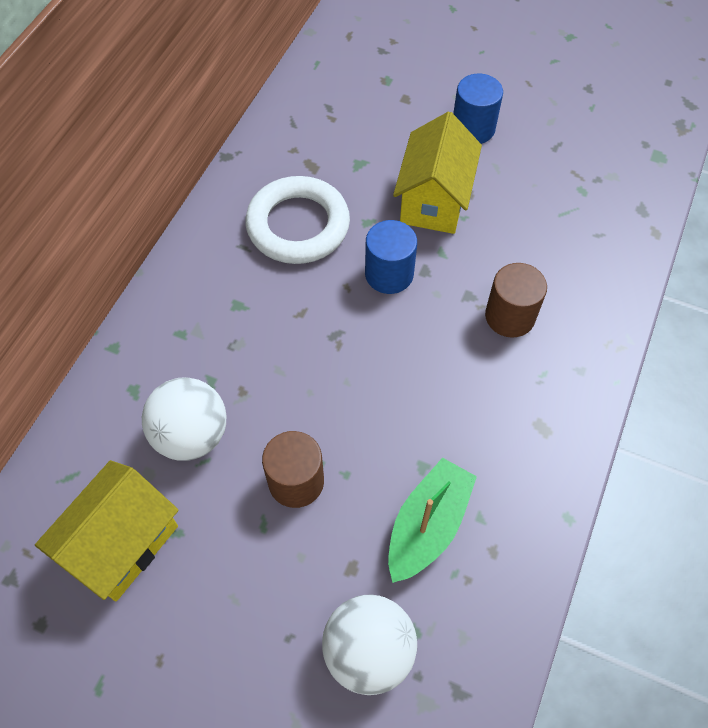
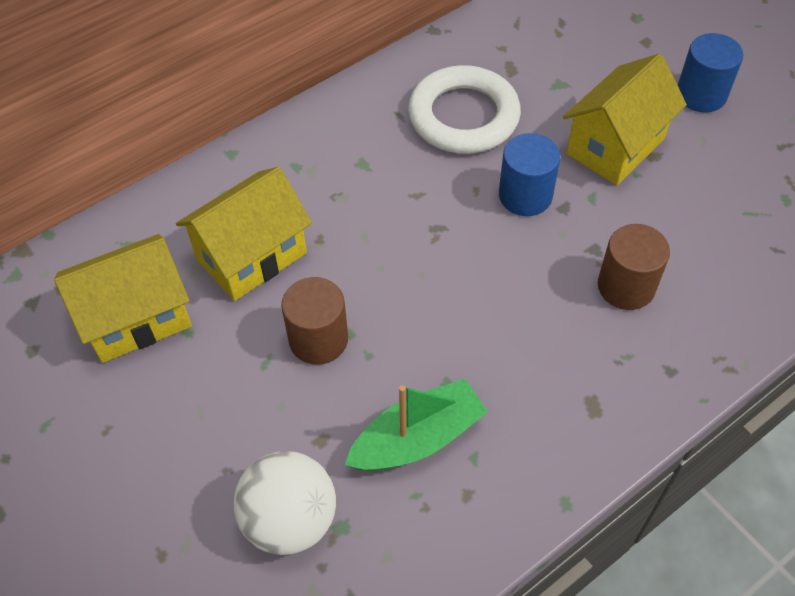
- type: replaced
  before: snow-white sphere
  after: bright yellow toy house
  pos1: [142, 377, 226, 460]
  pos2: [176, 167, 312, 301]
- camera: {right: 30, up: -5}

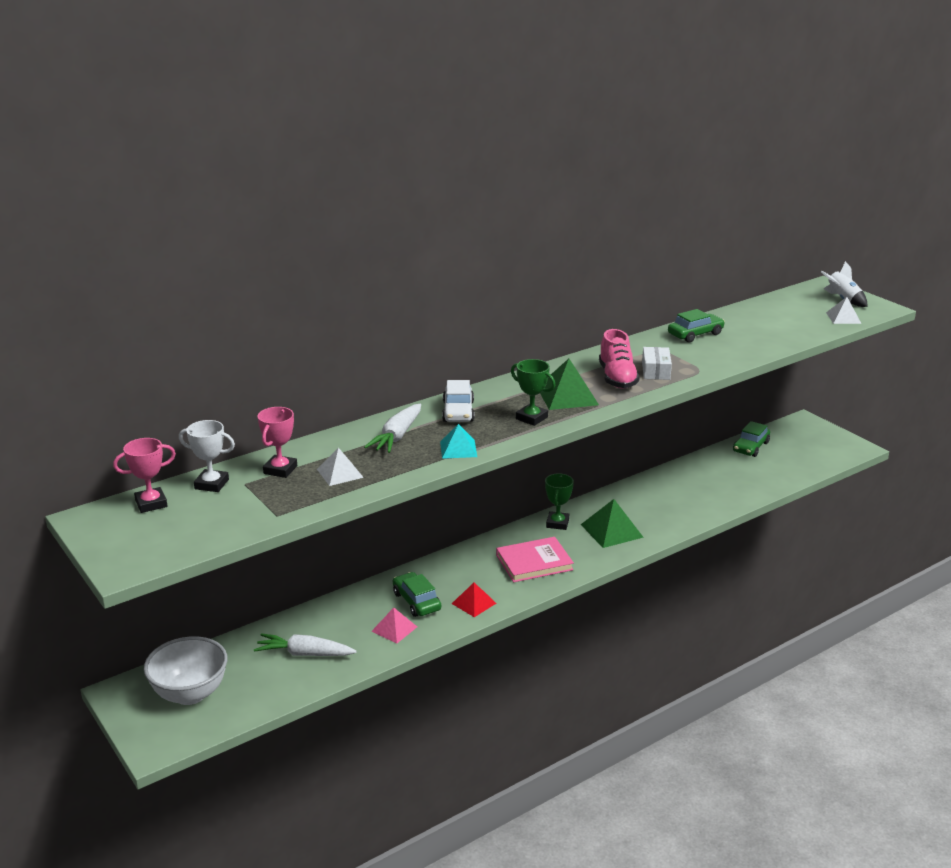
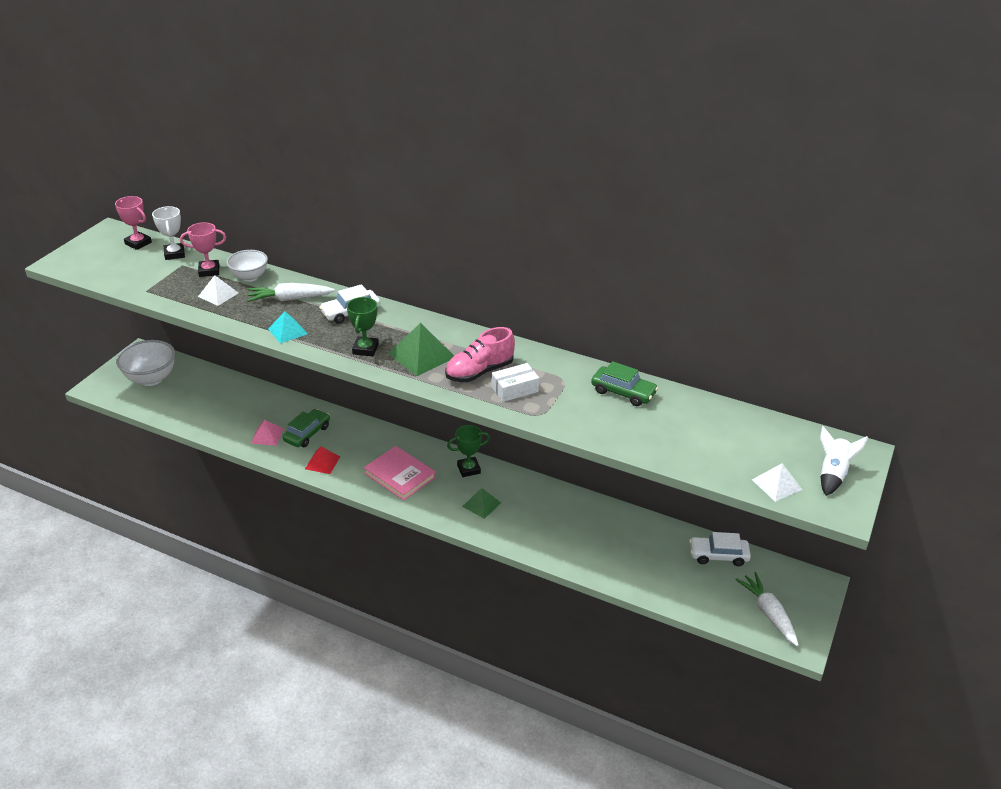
- type: added
  after: snow-white serving bowl
  pos2: [227, 250, 268, 282]
- type: moved
  before: snow-white root vegetable
  pos1: [254, 633, 357, 656]
  pos2: [735, 572, 799, 646]
- type: recoloured
  before: leaf-green car
  after: snow-white car
  pos1: [733, 421, 770, 457]
  pos2: [689, 532, 751, 566]
- type: resized
  before: leaf-green pyramid shape
  pos1: [581, 499, 644, 548]
  pos2: [462, 488, 501, 519]
  scale: 0.63
- camera: {right: 60, up: 10}

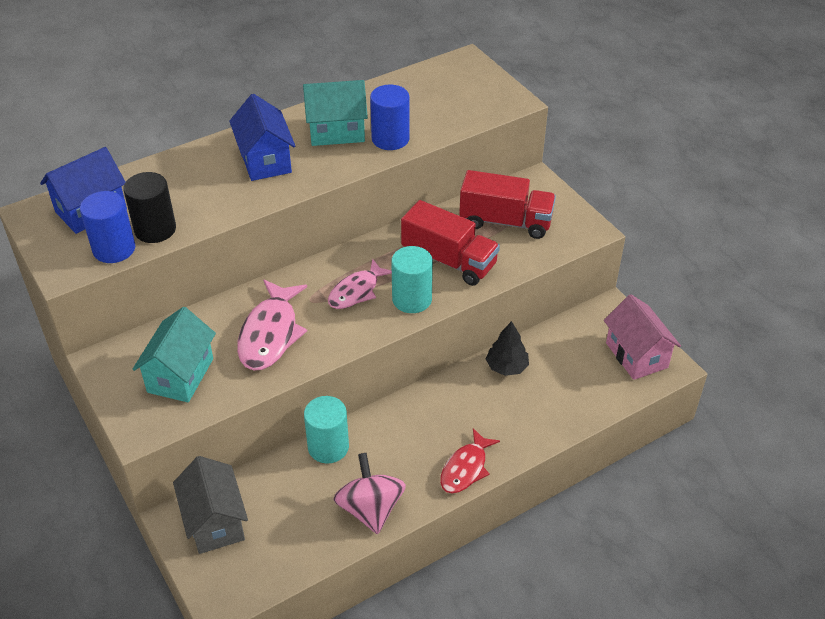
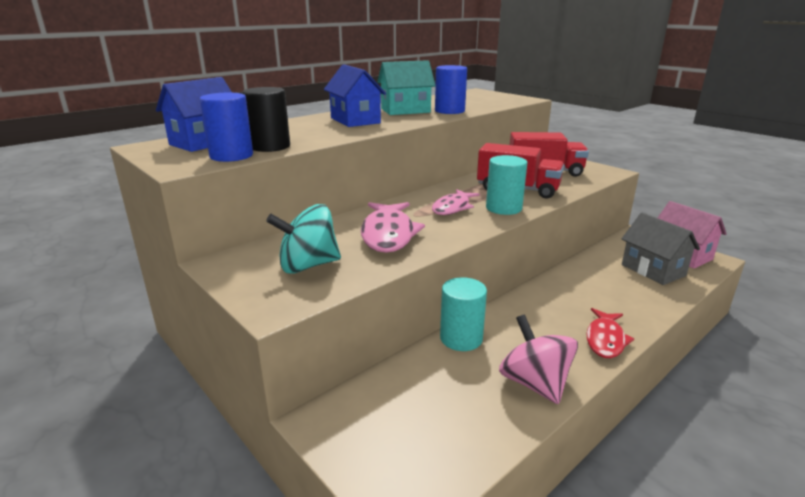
- type: removed
  before: ebony tree
  pos1: [486, 321, 529, 376]
- type: moved
  before: gray toy house
  pos1: [173, 456, 248, 554]
  pos2: [621, 213, 700, 285]
- type: replaced
  before: aqua toy house
  after: aqua spinning top
  pos1: [132, 307, 216, 402]
  pos2: [266, 204, 341, 274]
- camera: {right: -10, up: -20}

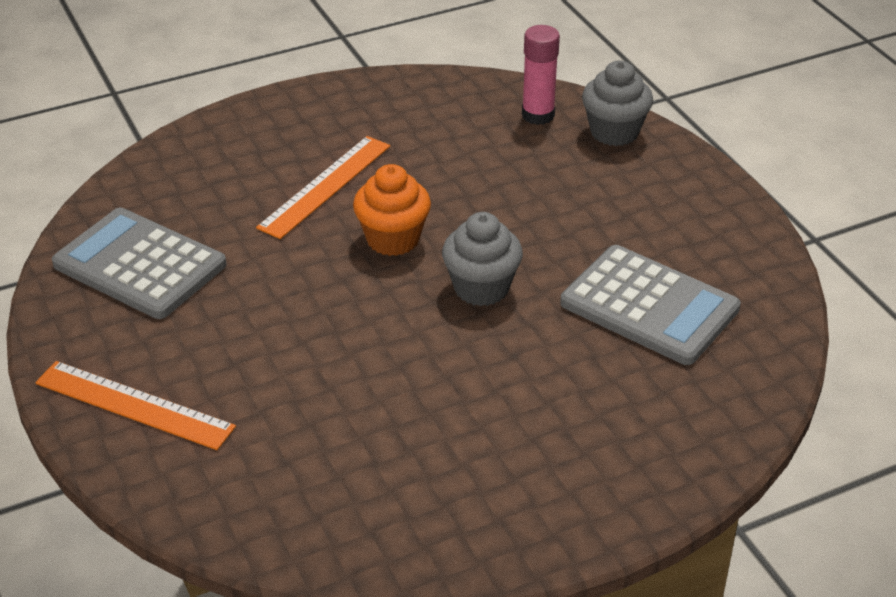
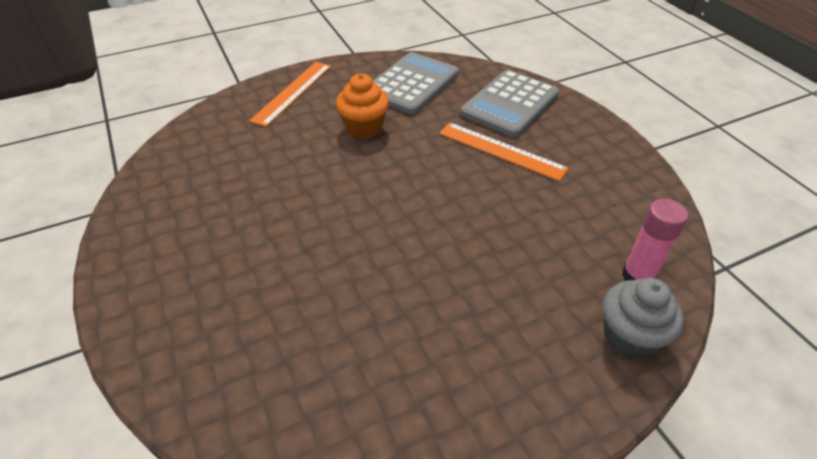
- type: removed
  before: gray cupcake
  pos1: [442, 212, 523, 306]
- type: moved
  before: orange-coloured cupcake
  pos1: [353, 164, 431, 256]
  pos2: [336, 74, 389, 139]
- type: moved
  before: gray adding machine
  pos1: [560, 245, 741, 365]
  pos2: [460, 70, 559, 137]
- camera: {right: 90, up: 5}

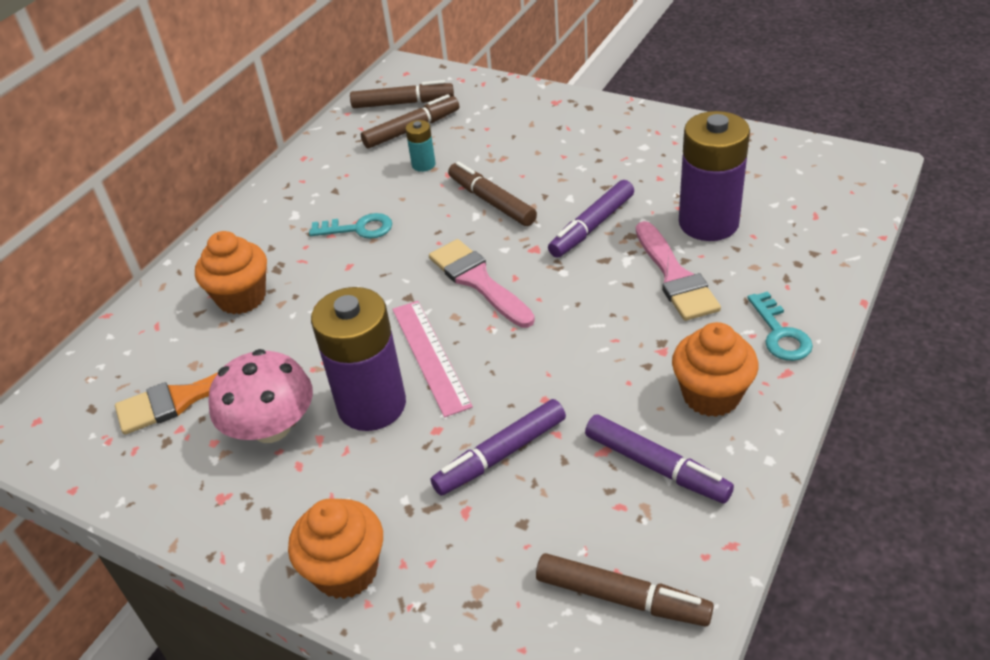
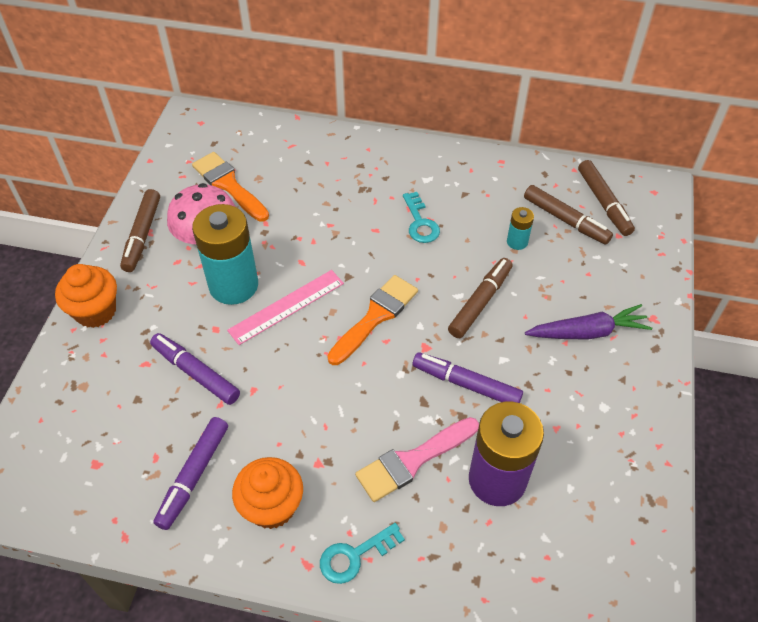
- type: removed
  before: orange-coloured cupcake
  pos1: [195, 231, 267, 314]
- type: added
  after: violet root vegetable
  pos2: [525, 304, 652, 340]
- type: moved
  before: russet felt pen
  pos1: [536, 553, 714, 626]
  pos2: [120, 189, 160, 272]
- type: recoloured
  before: violet battery
  after: aqua battery
  pos1: [311, 287, 406, 431]
  pos2: [192, 204, 258, 305]
- type: recoloured
  before: rosy brush
  after: orange-coloured brush
  pos1: [429, 239, 535, 328]
  pos2: [327, 275, 418, 365]
- camera: {right: 70, up: 10}

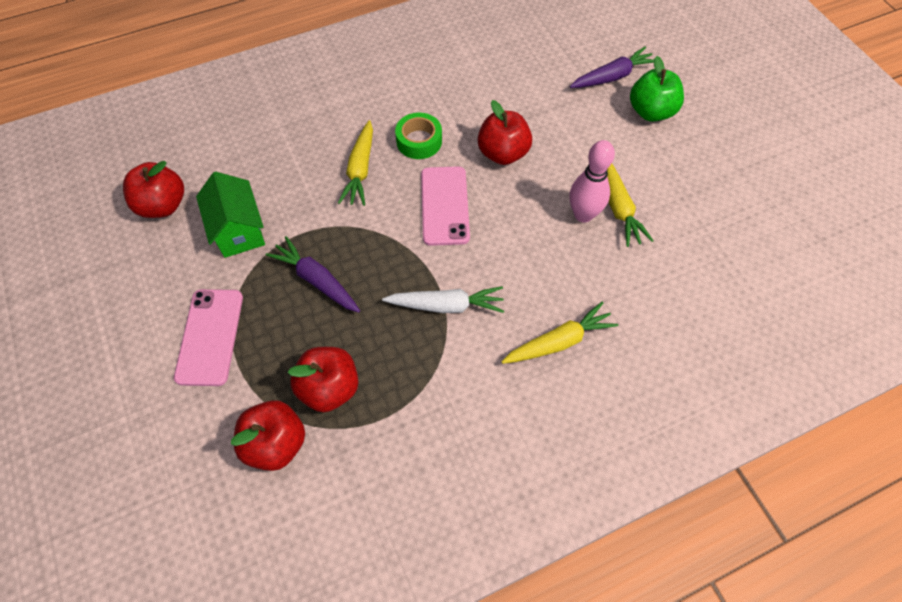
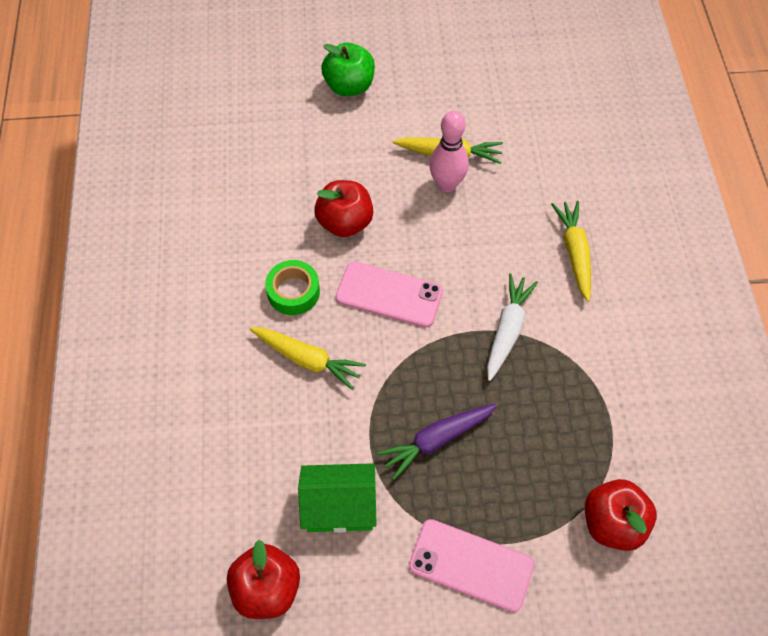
- type: removed
  before: crimson apple fruit
  pos1: [288, 347, 358, 412]
- type: removed
  before: violet root vegetable
  pos1: [570, 46, 654, 88]
- camera: {right: -70, up: 0}

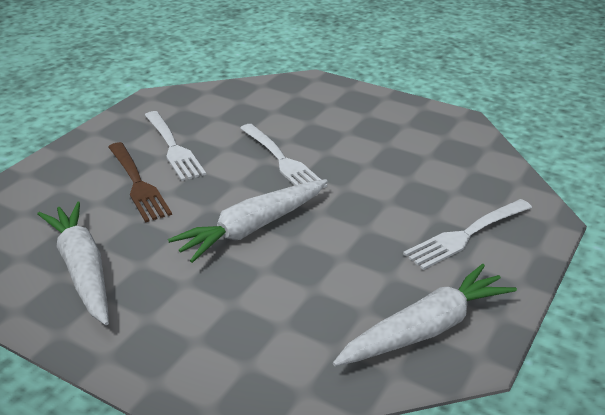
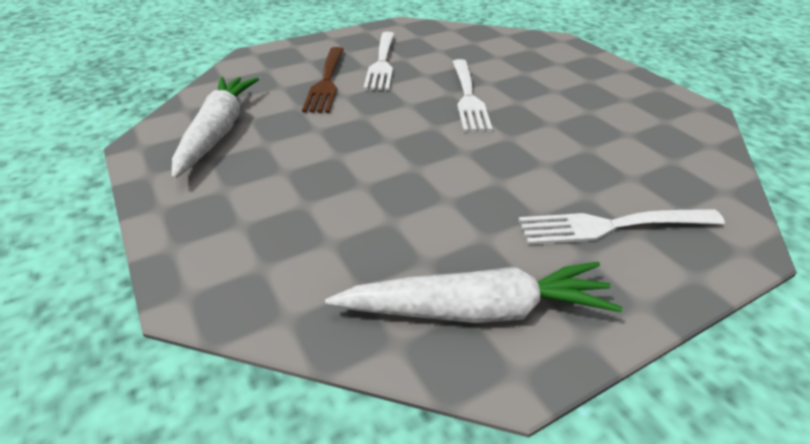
- type: removed
  before: snow-white root vegetable
  pos1: [168, 179, 328, 263]
- camera: {right: 30, up: 5}

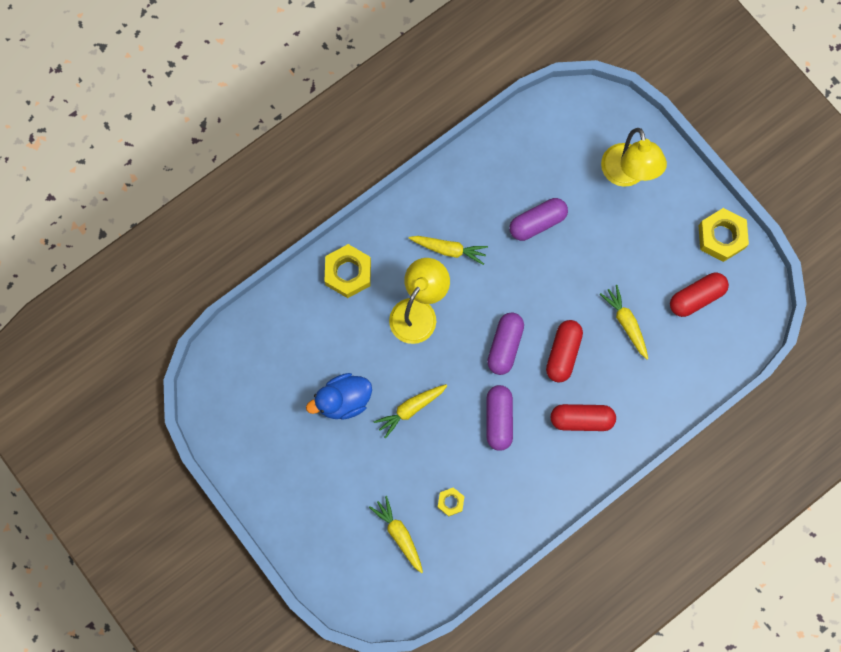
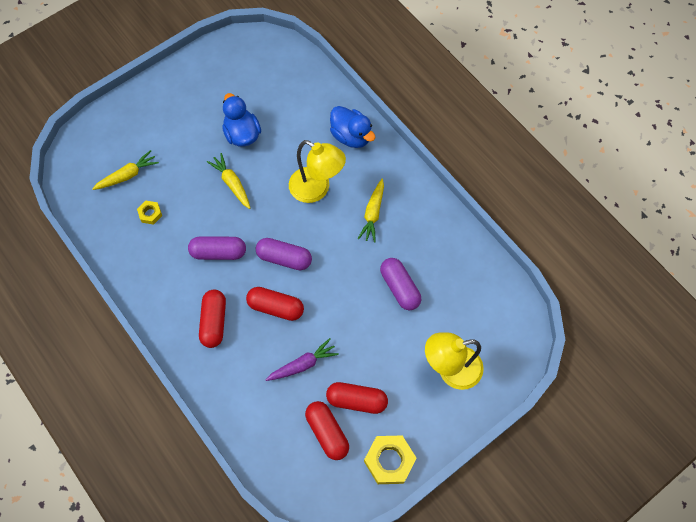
- type: added
  after: crimson capsule
  pos2: [326, 382, 388, 414]
- type: replaced
  before: bright yellow hex nut
  after: cobalt rubber duck
  pos1: [325, 244, 371, 298]
  pos2: [330, 106, 375, 148]
- type: recoloured
  before: bright yellow root vegetable
  after: violet root vegetable
  pos1: [600, 285, 648, 359]
  pos2: [265, 338, 339, 381]
- camera: {right: 90, up: -10}

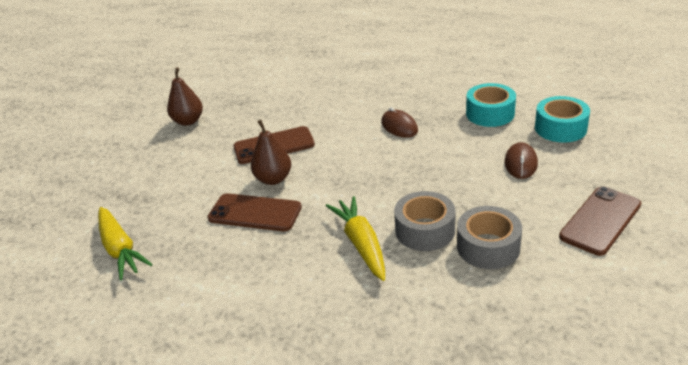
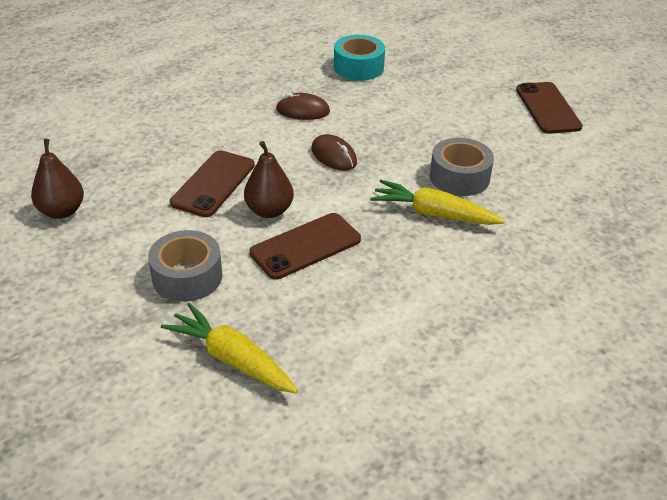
- type: removed
  before: aqua sticky tape
  pos1: [535, 96, 590, 143]
- type: moved
  before: gray sticky tape
  pos1: [457, 206, 522, 269]
  pos2: [148, 230, 223, 302]
- type: moved
  before: russet computer mouse
  pos1: [504, 142, 538, 179]
  pos2: [312, 134, 357, 171]
- type: turned
  before: bright yellow root vegetable
  pos1: [98, 207, 152, 280]
  pos2: [161, 303, 298, 393]
  turn: -150
- camera: {right: -55, up: 5}

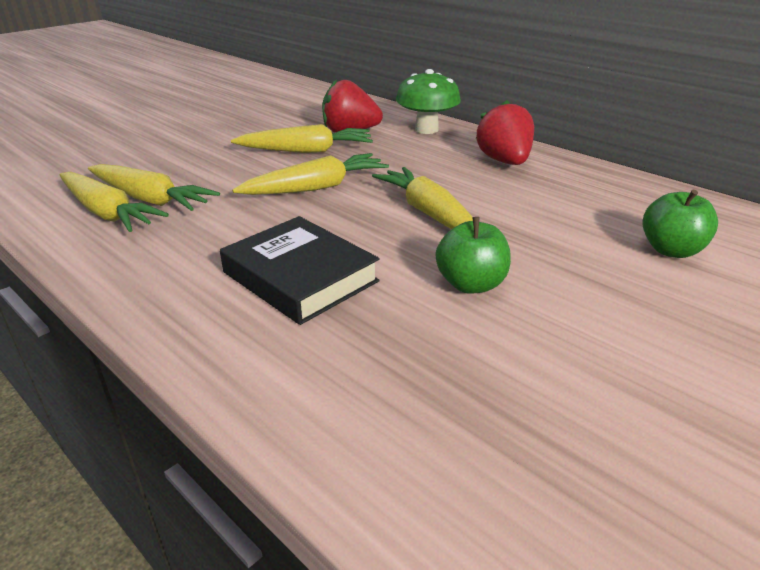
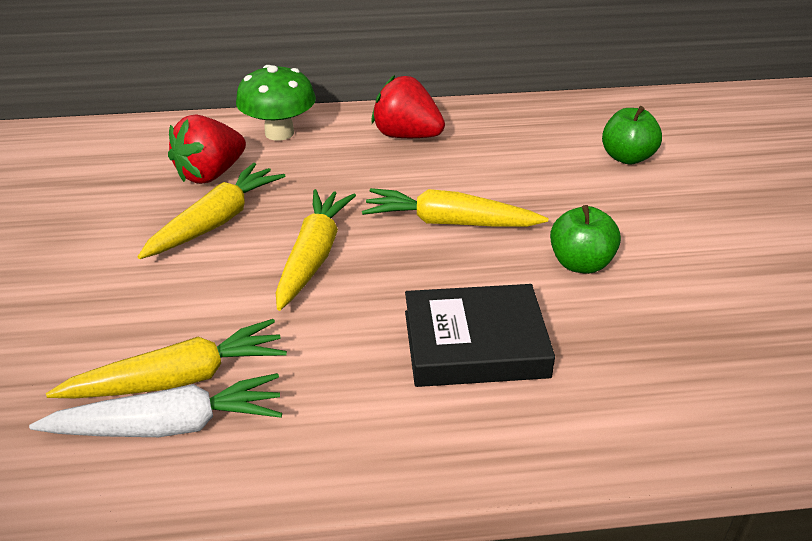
- type: recoloured
  before: bright yellow root vegetable
  after: snow-white root vegetable
  pos1: [59, 171, 169, 232]
  pos2: [29, 373, 282, 437]
- camera: {right: -50, up: 5}

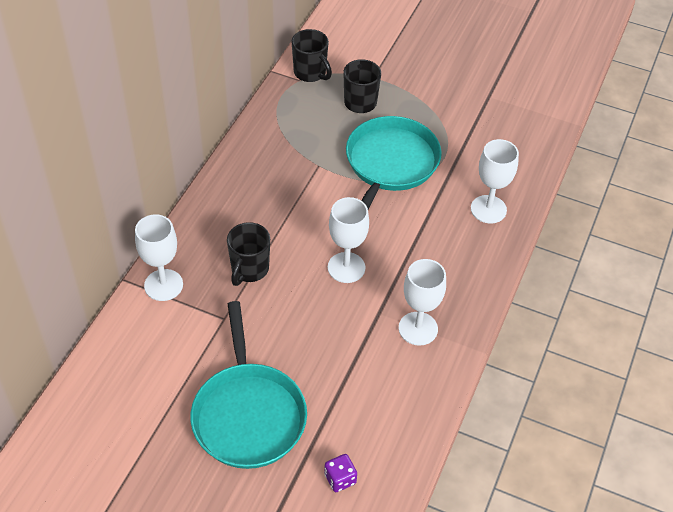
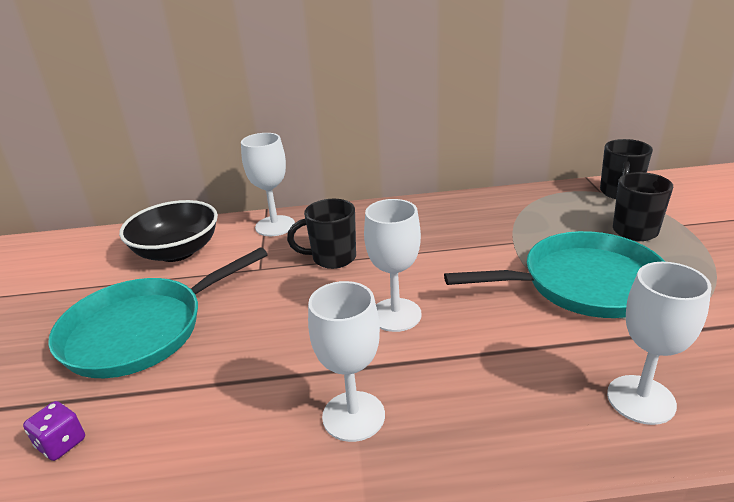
- type: added
  after: ebony serving bowl
  pos2: [119, 200, 218, 262]
- camera: {right: 65, up: -20}

